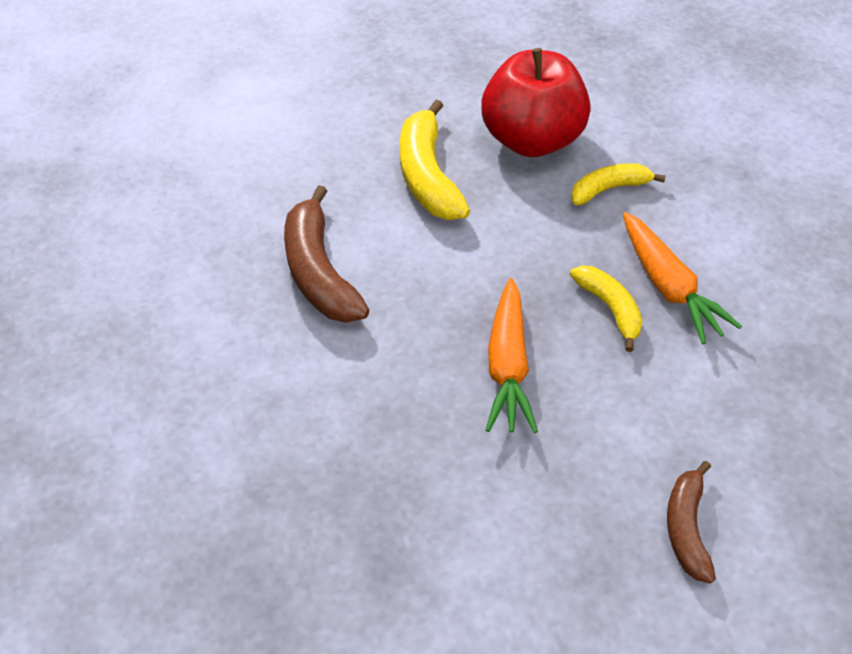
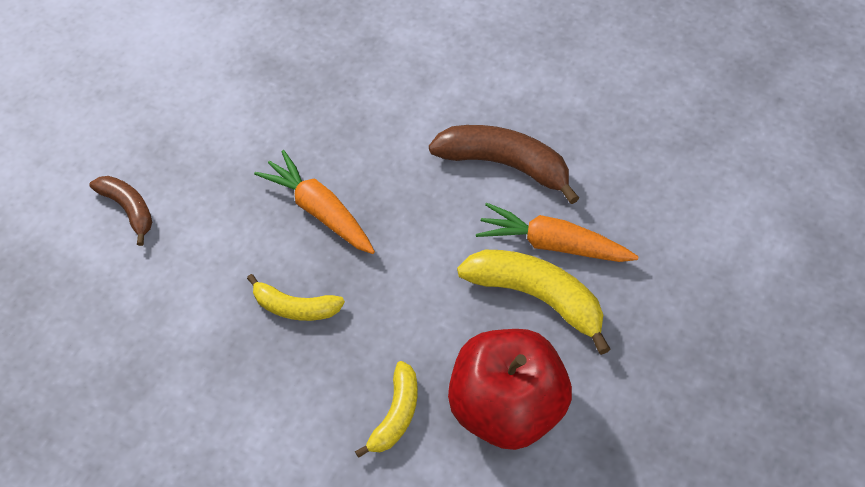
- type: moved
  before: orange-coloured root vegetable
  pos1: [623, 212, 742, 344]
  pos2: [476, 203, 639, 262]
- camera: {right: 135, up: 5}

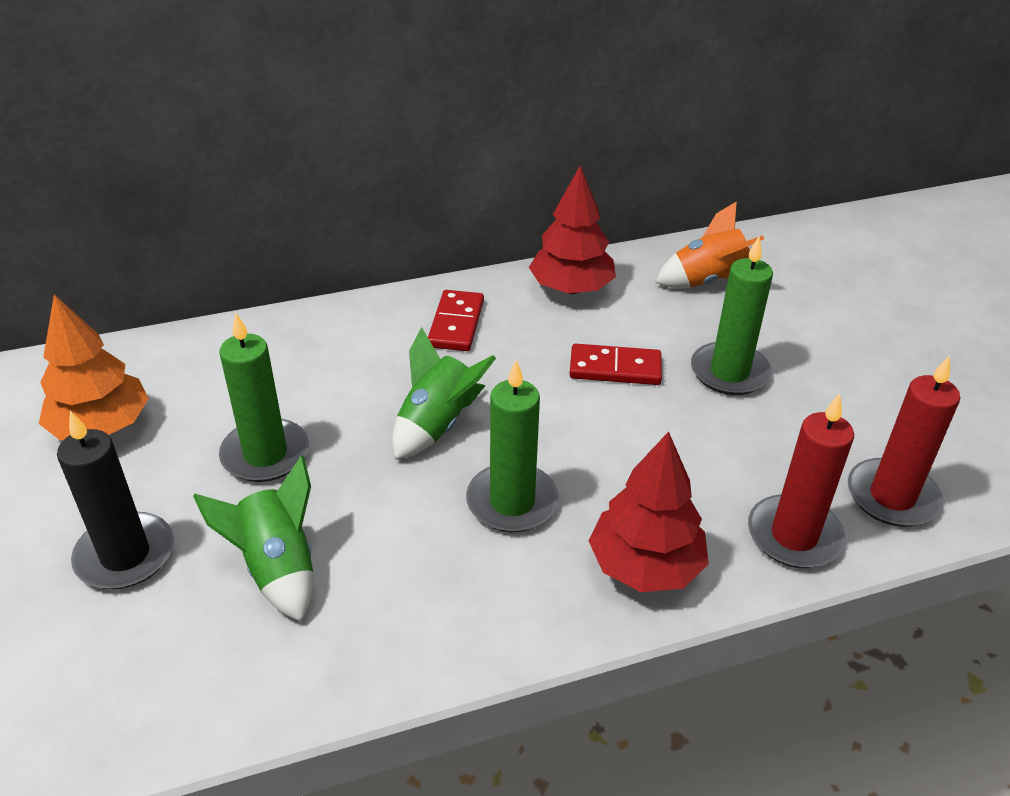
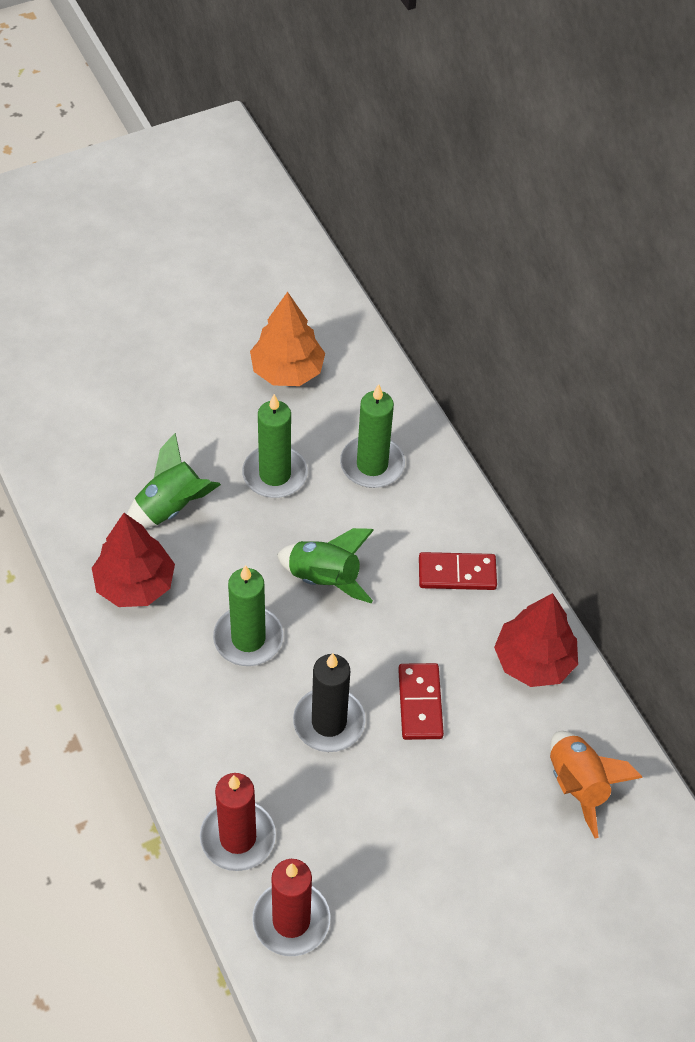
- type: moved
  before: ebony wax candle
  pos1: [57, 410, 174, 589]
  pos2: [293, 653, 366, 752]
- type: moved
  before: crimson tree
  pos1: [589, 431, 709, 592]
  pos2: [92, 513, 175, 607]
- type: moved
  before: leaf-green wax candle
  pos1: [691, 237, 773, 395]
  pos2: [340, 384, 405, 488]
- camera: {right: 80, up: 15}

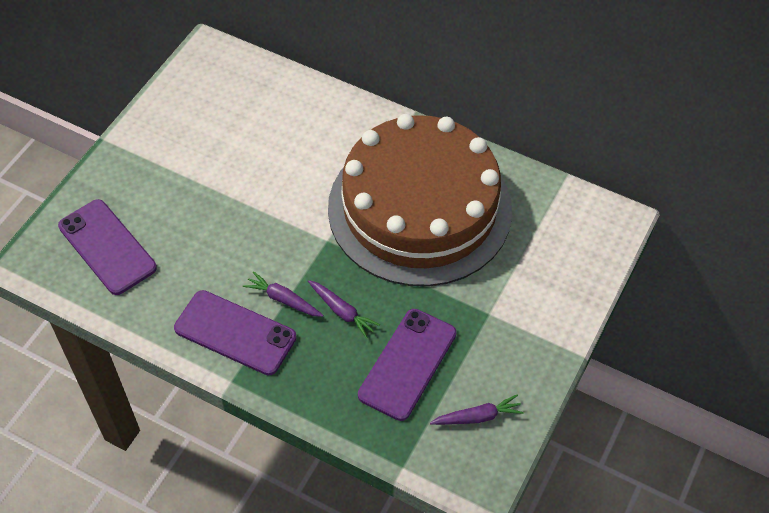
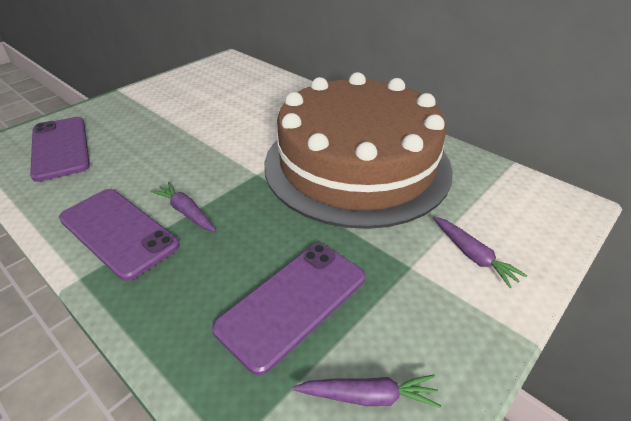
- type: moved
  before: violet root vegetable
  pos1: [308, 280, 380, 339]
  pos2: [433, 216, 527, 288]
- camera: {right: 15, up: -15}

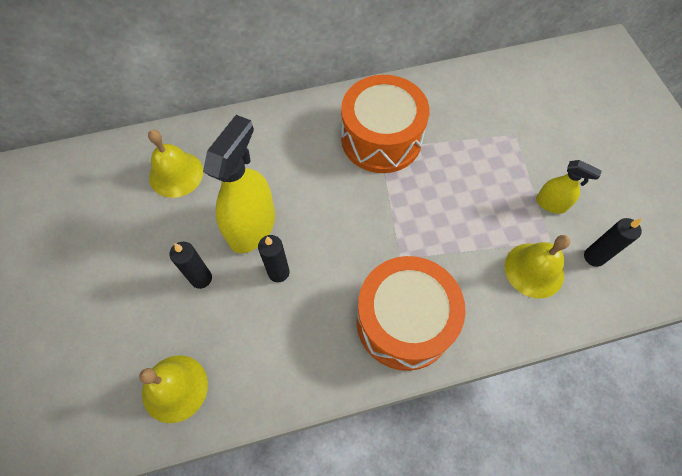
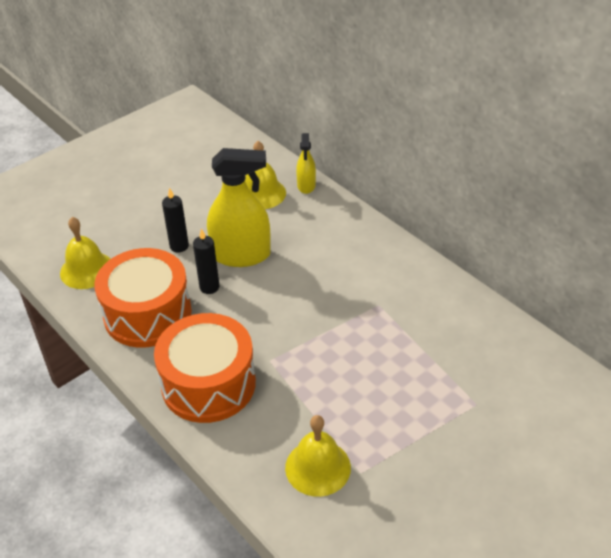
- type: removed
  before: ebony wax candle
  pos1: [584, 218, 642, 267]
- type: moved
  before: orange-coloured drum
  pos1: [341, 75, 429, 173]
  pos2: [94, 248, 192, 348]
- type: moved
  before: bright yellow sprayer
  pos1: [536, 160, 602, 214]
  pos2: [296, 133, 316, 194]
- camera: {right: 65, up: -20}

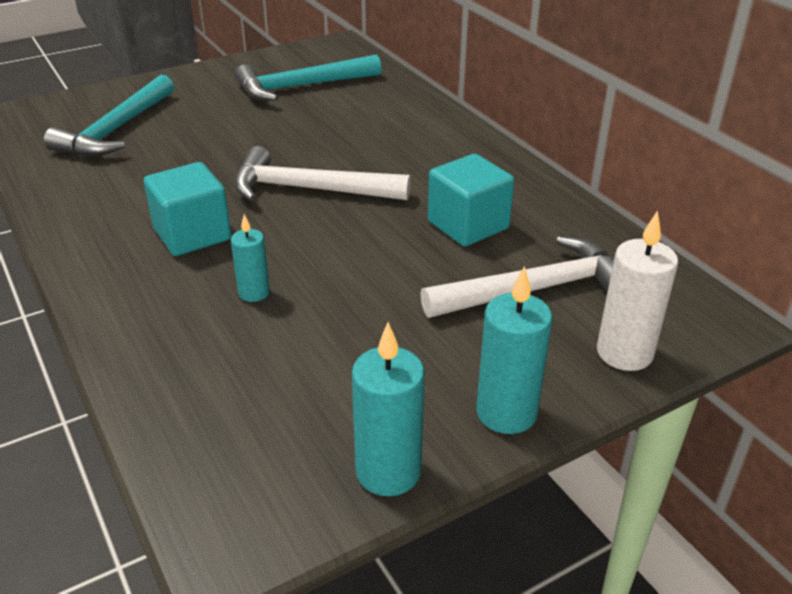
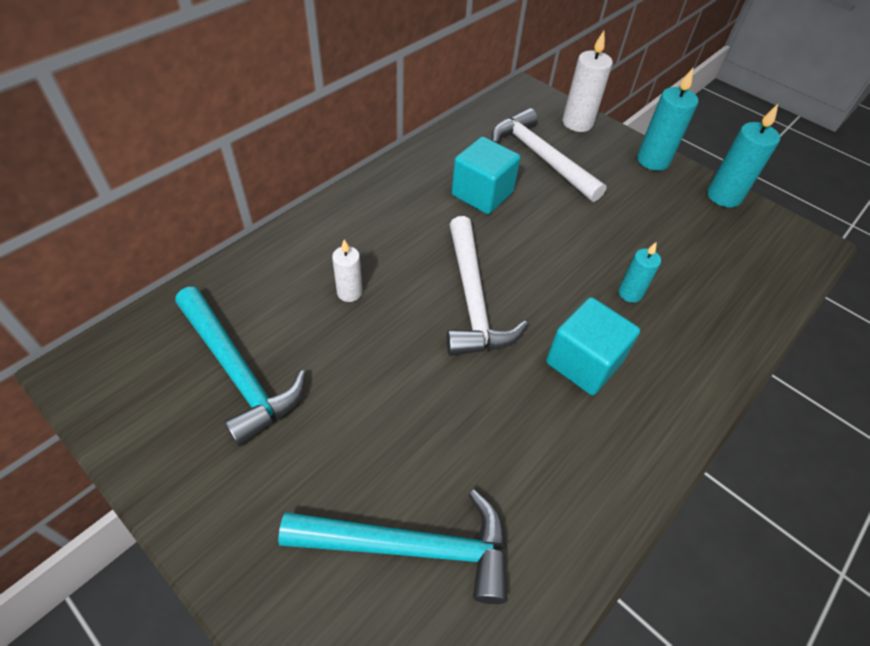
- type: added
  after: snow-white wax candle
  pos2: [332, 239, 363, 302]
- camera: {right: -110, up: 15}

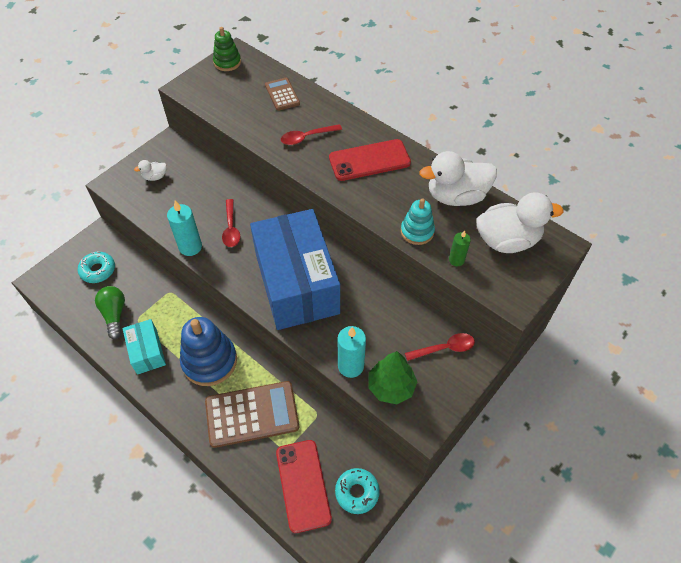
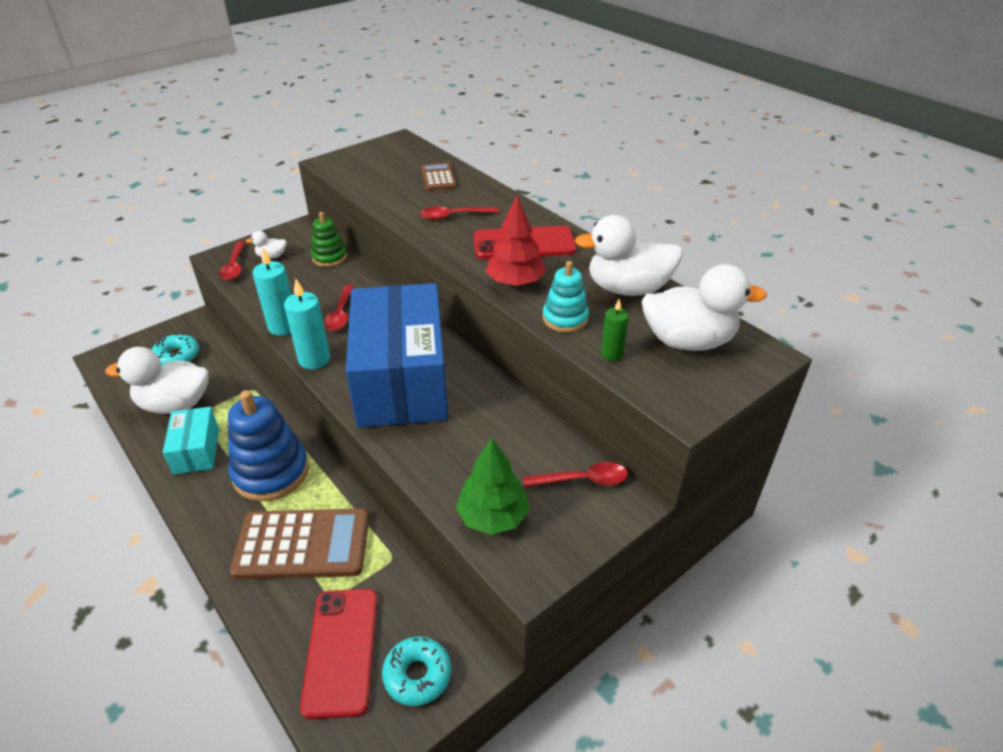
- type: added
  after: crimson spoon
  pos2: [219, 241, 246, 280]
- type: added
  after: crimson tree
  pos2: [486, 195, 546, 287]
- type: moved
  before: leaf-green ring stacker
  pos1: [213, 27, 241, 71]
  pos2: [311, 212, 347, 267]
- type: moved
  before: aqua wax candle
  pos1: [338, 326, 366, 378]
  pos2: [284, 279, 330, 369]
- type: replaced
  before: leaf-green lightbulb
  after: snow-white rubber duck
  pos1: [95, 286, 125, 339]
  pos2: [105, 347, 209, 414]
- camera: {right: 10, up: -15}

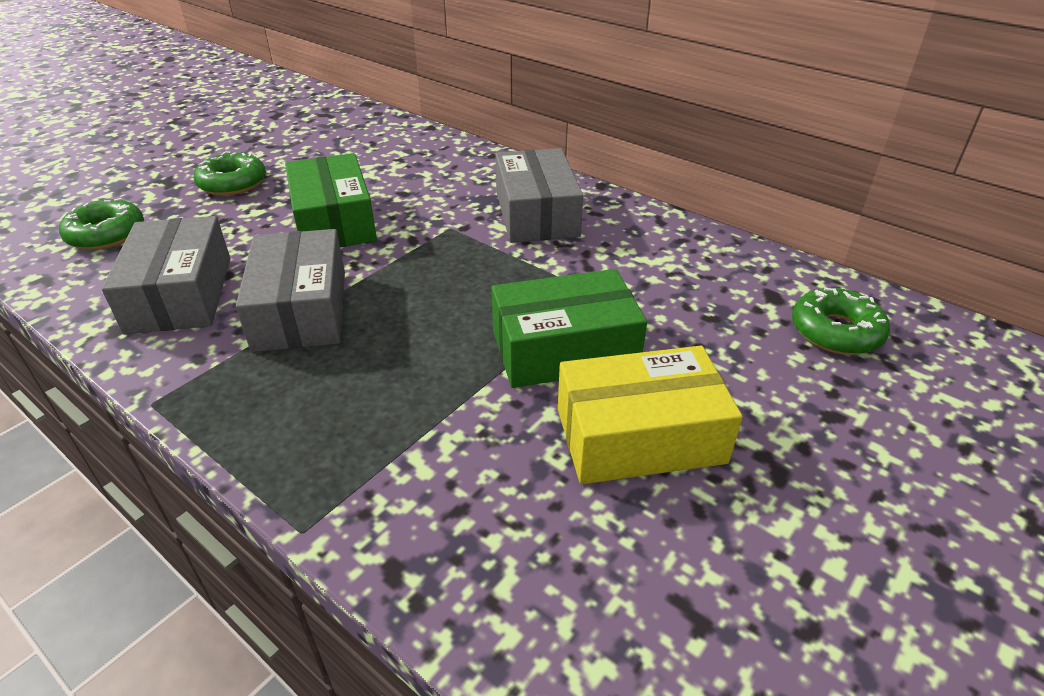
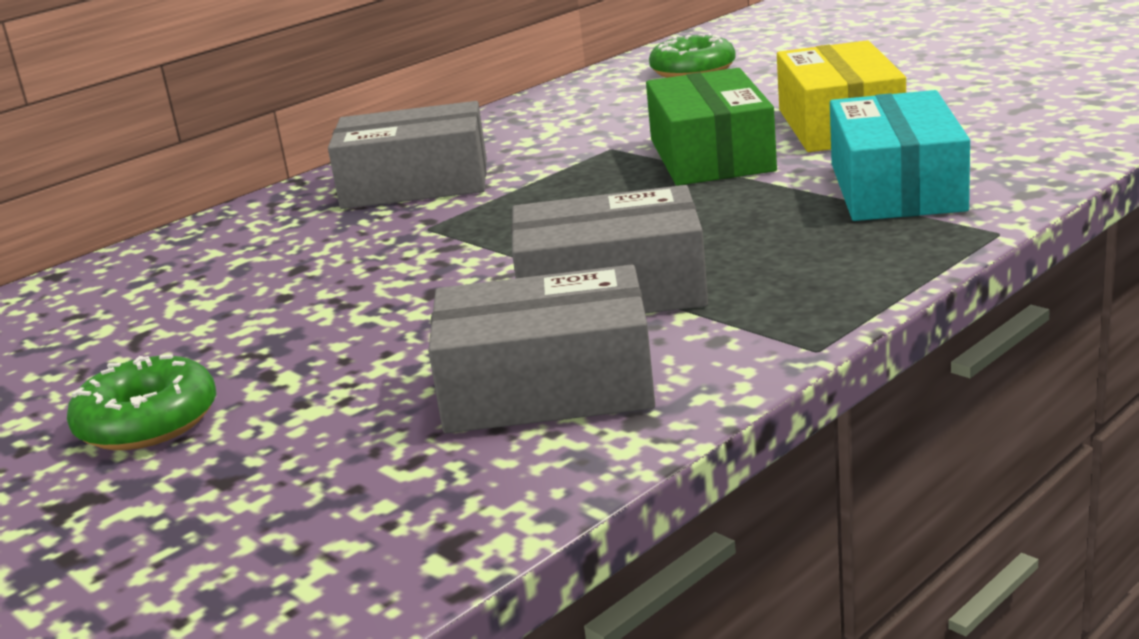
- type: removed
  before: leaf-green donut
  pos1: [59, 198, 144, 250]
- type: removed
  before: leaf-green package
  pos1: [285, 153, 377, 247]
- type: added
  after: aqua package
  pos2: [830, 90, 970, 221]
- camera: {right: -80, up: -15}

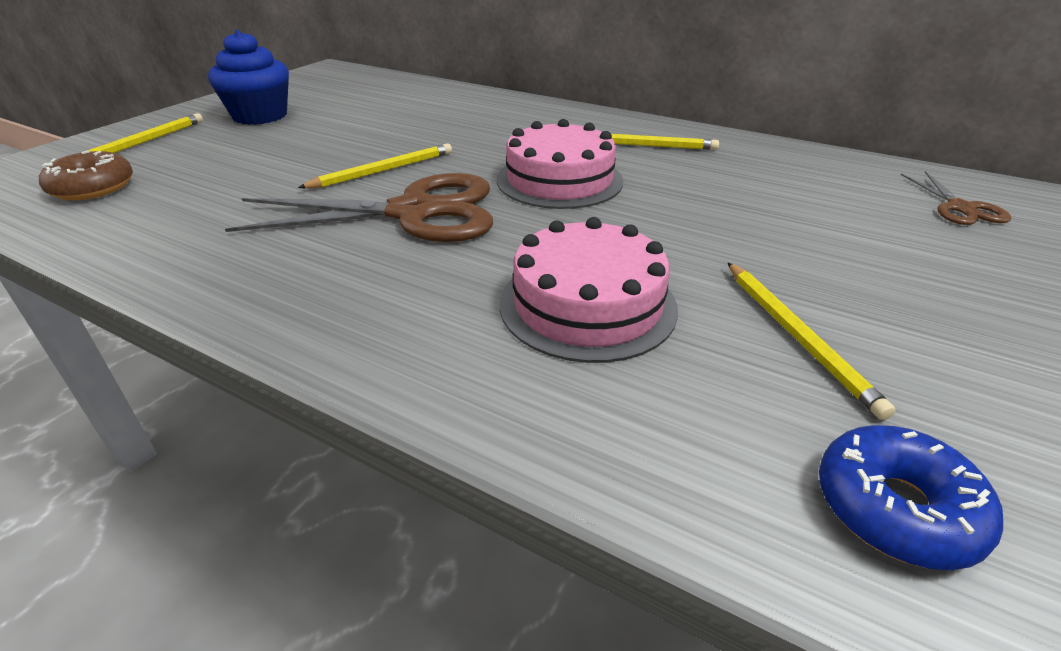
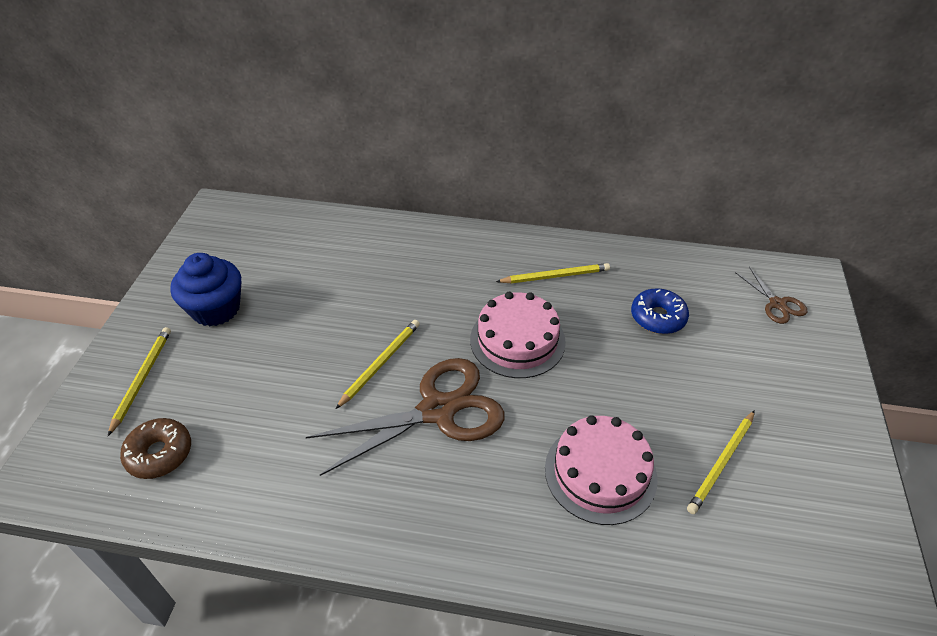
- type: moved
  before: cobalt donut
  pos1: [819, 425, 1003, 570]
  pos2: [631, 288, 689, 334]
- type: turned
  before: bright yellow pencil
  pos1: [728, 263, 896, 420]
  pos2: [687, 410, 755, 514]
  turn: 75
- camera: {right: -20, up: 10}

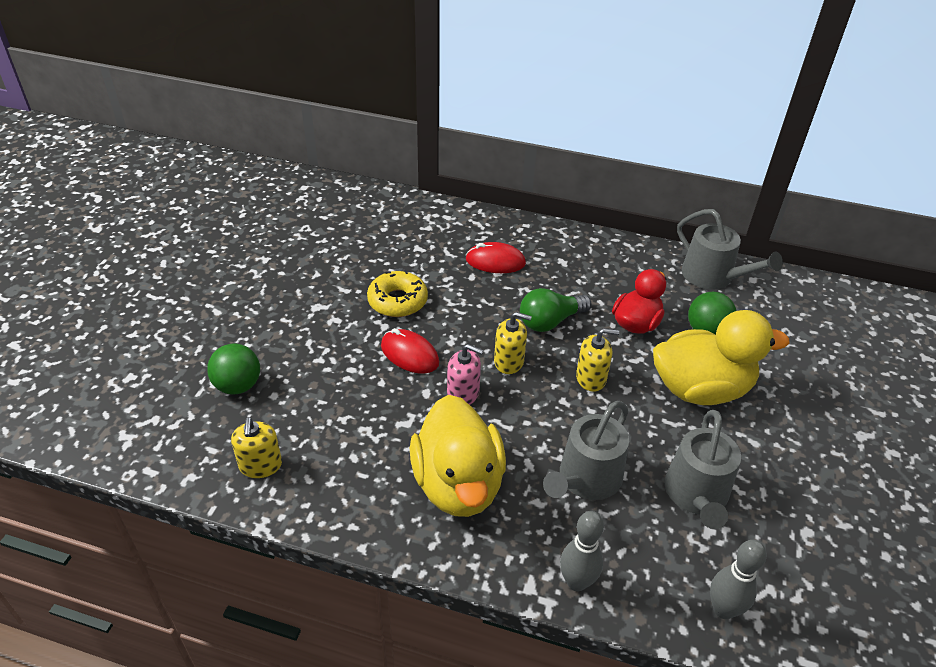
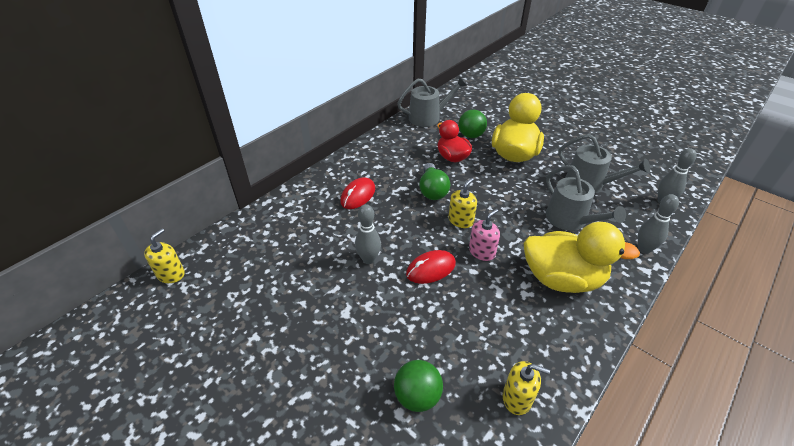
- type: moved
  before: bright yellow soap dispenser
  pos1: [576, 328, 619, 392]
  pos2: [144, 228, 185, 283]
- type: replaced
  before: bright yellow donut
  after: gray skittle
  pos1: [367, 270, 428, 317]
  pos2: [355, 204, 381, 264]
- camera: {right: -65, up: 0}

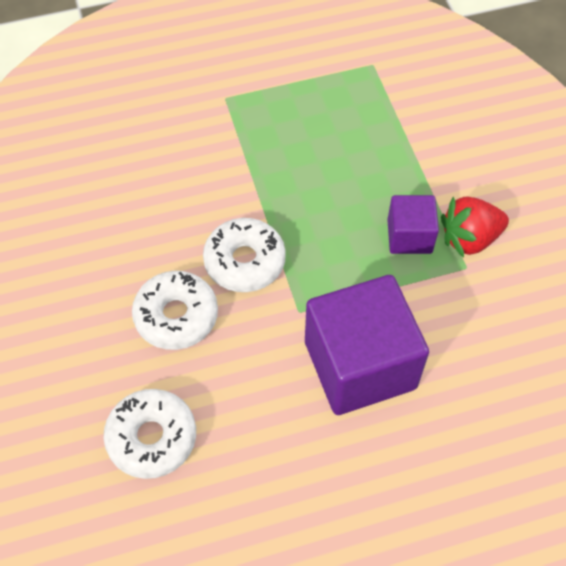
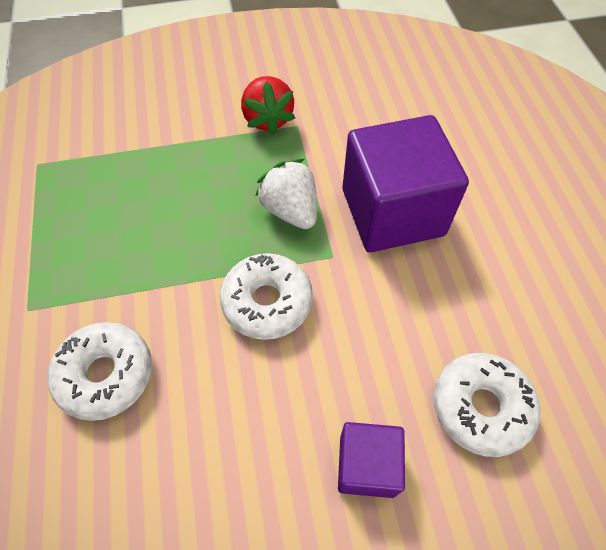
- type: added
  after: snow-white toy strawberry
  pos2: [255, 159, 317, 229]
- type: moved
  before: snow-white donut
  pos1: [132, 271, 218, 350]
  pos2: [48, 322, 152, 421]
- type: moved
  before: violet block
  pos1: [387, 195, 439, 254]
  pos2: [338, 422, 405, 498]
- camera: {right: -85, up: 0}

